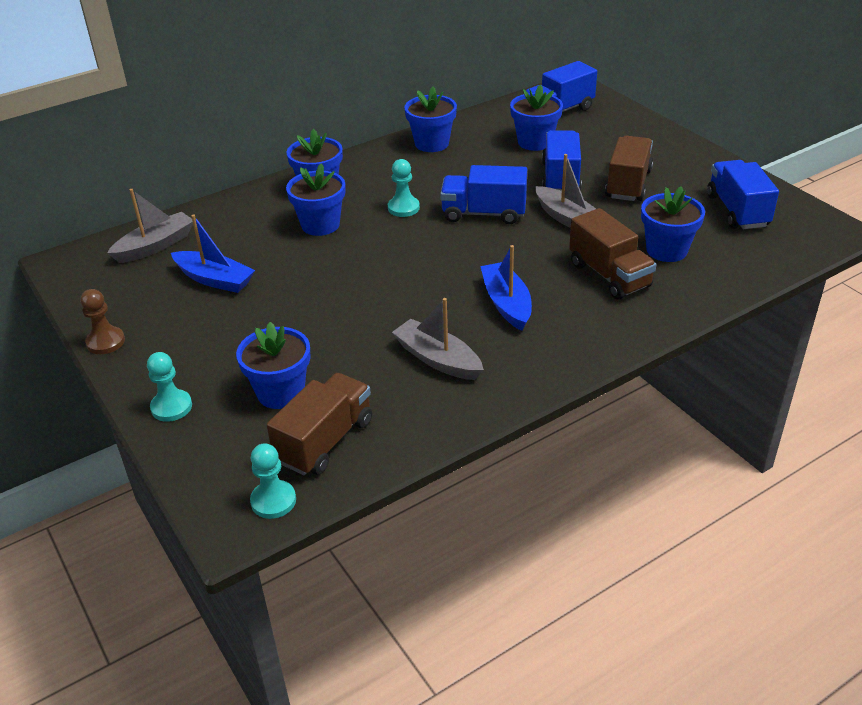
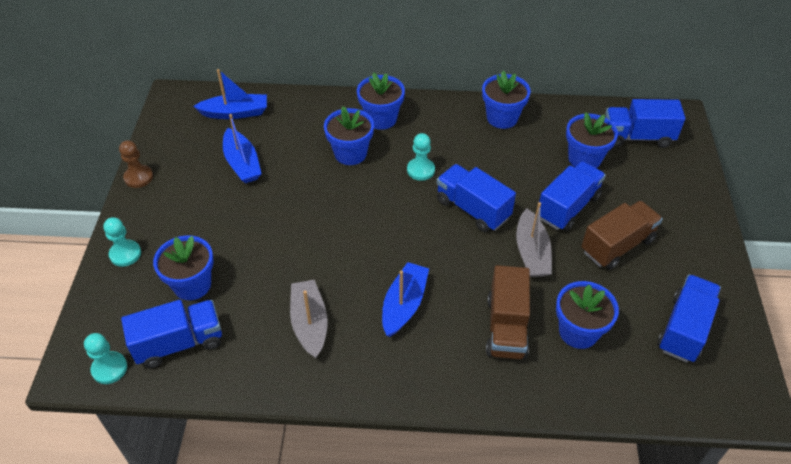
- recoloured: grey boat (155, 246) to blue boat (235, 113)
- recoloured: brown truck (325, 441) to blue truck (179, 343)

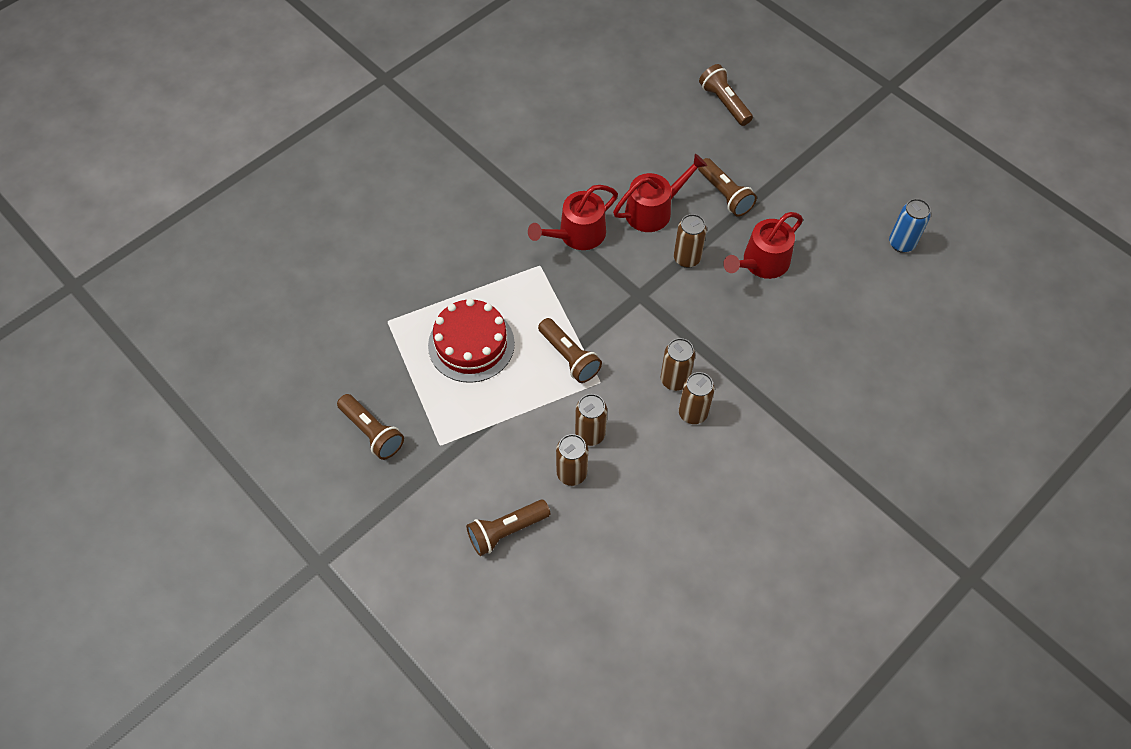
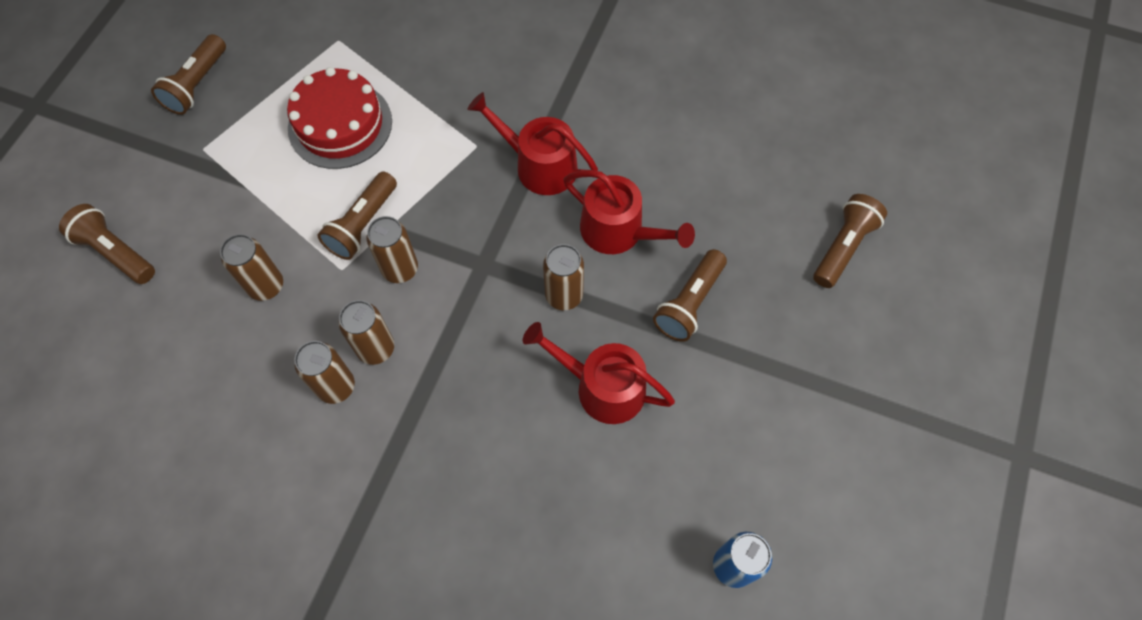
- moved: brown can (571, 473) to (400, 269)

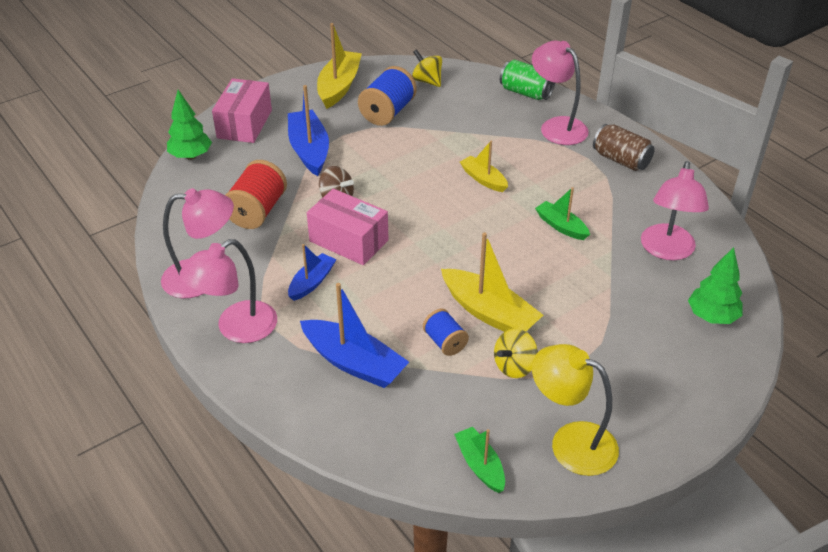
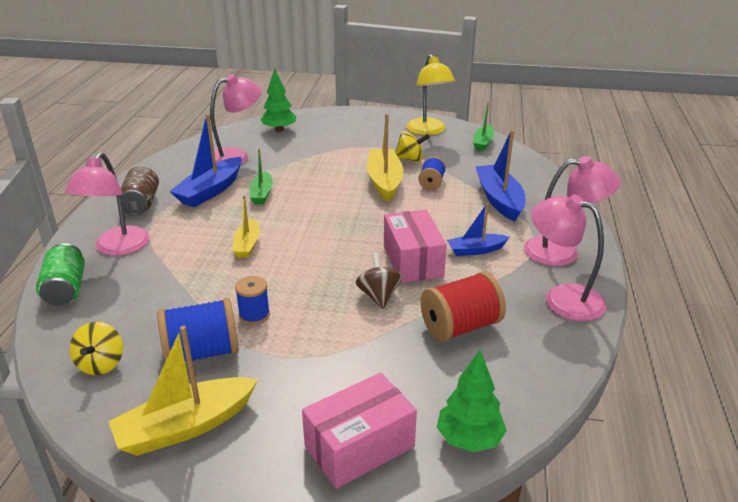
- moved: blue boat (309, 150) to (210, 191)
- added: blue spool (254, 315)

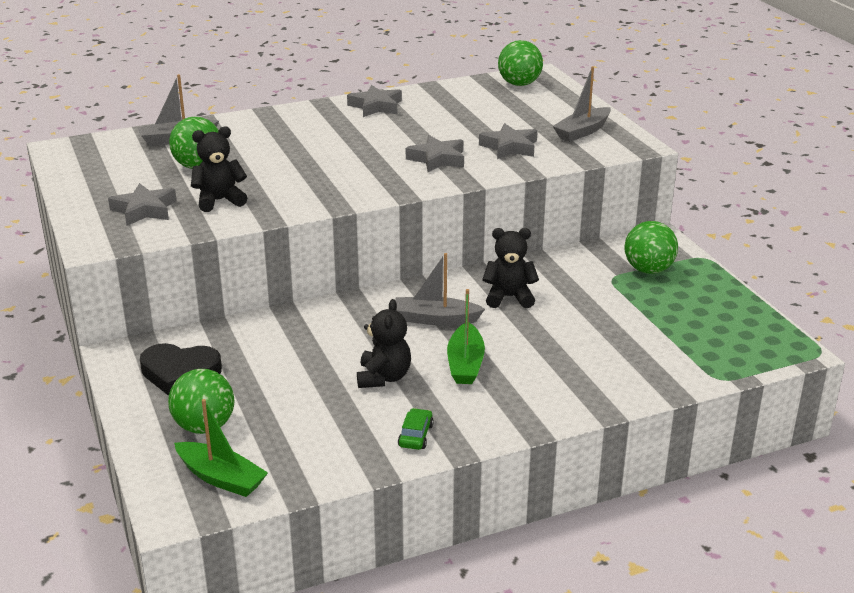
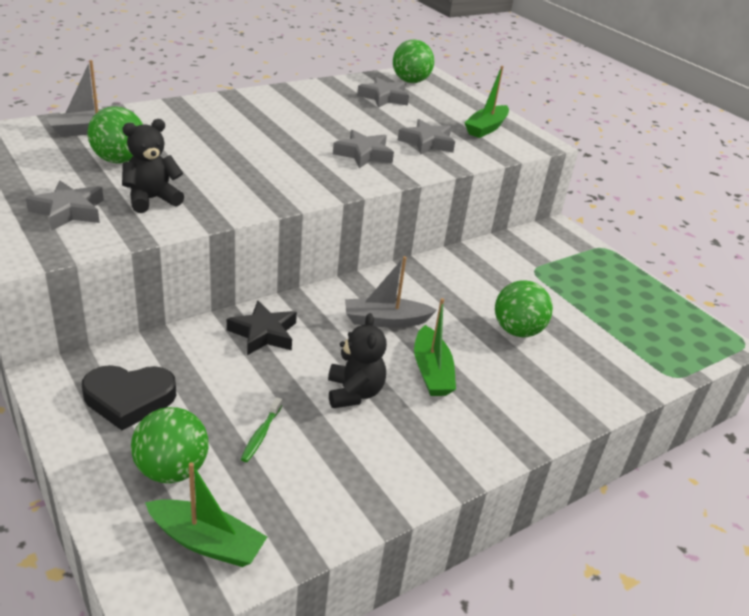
- moved: grey star (376, 106) to (384, 97)
- removed: green car (415, 435)
- removed: black teddy bear (509, 297)
- recoloured: grey boat (582, 132) to green boat (486, 128)
- moved: green ball (648, 270) to (517, 331)
- added: black star (263, 333)
- added: green toothbrush (261, 434)

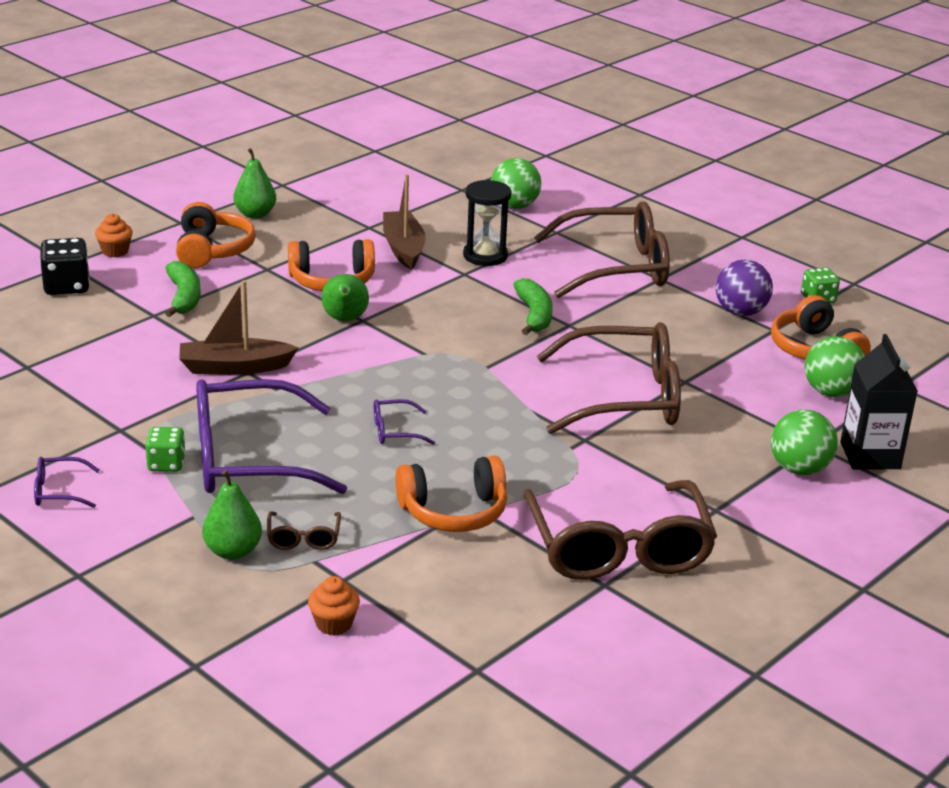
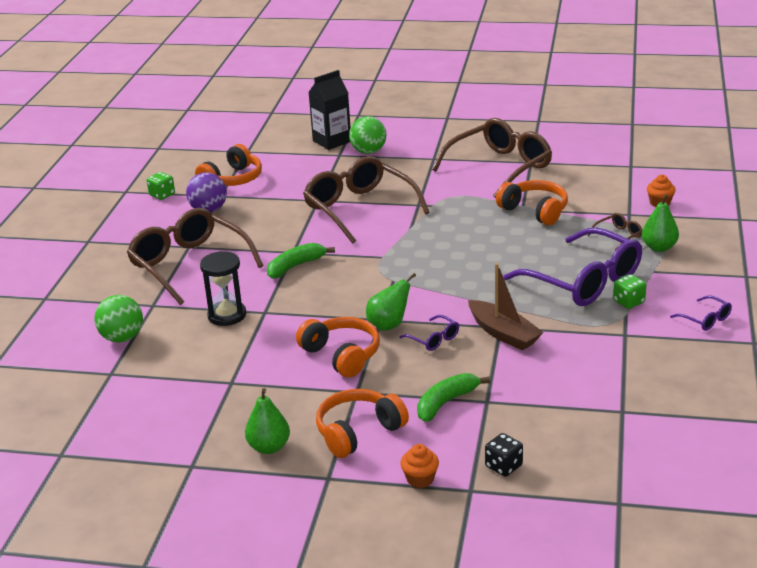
- resized: black dice (66, 286) = (503, 466) x0.67
- moved: purple glasses (395, 431) to (434, 339)
- removed: brown boat (403, 248)
- removed: green ball (831, 392)

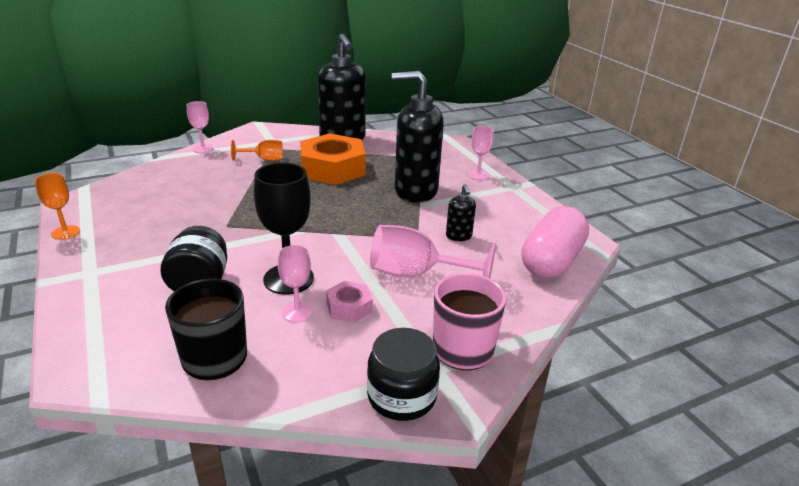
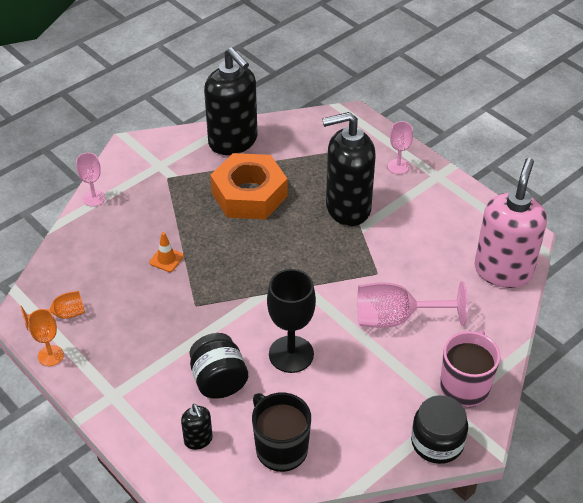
- moved: orange goblet (264, 159) to (62, 315)
- removed: pink goblet (297, 312)
- removed: pink nut (349, 307)
- moved: black soap dispenser (458, 236) to (198, 440)
- replaced: pink capsule (551, 261) to pink soap dispenser (503, 271)
- added: orange traffic cone (166, 259)

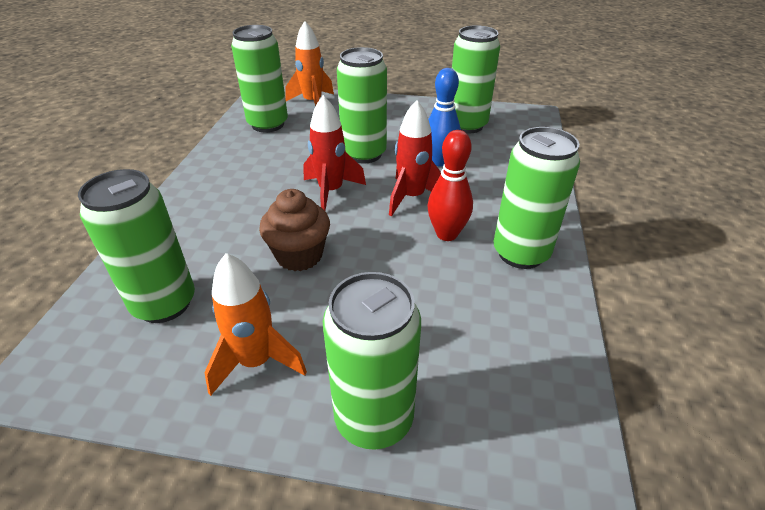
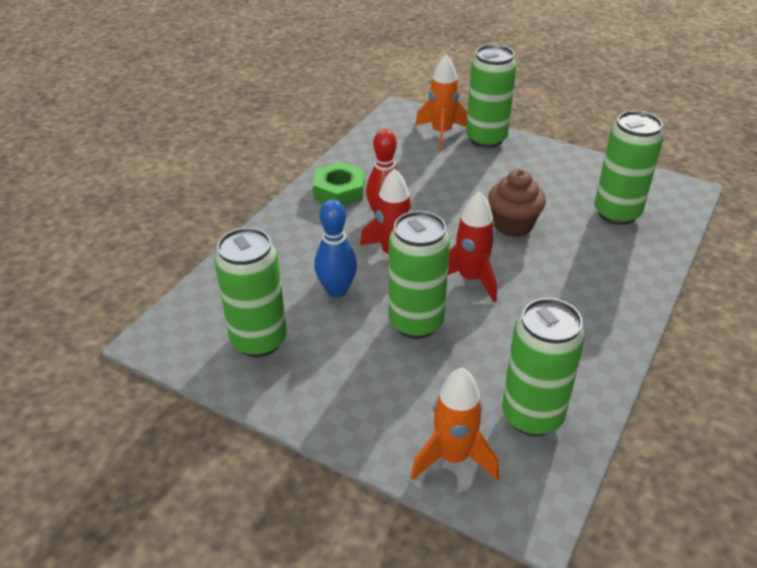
- moved: orange rocket (256, 361) to (441, 133)
- replaced: green can (520, 253) to green nut (339, 191)

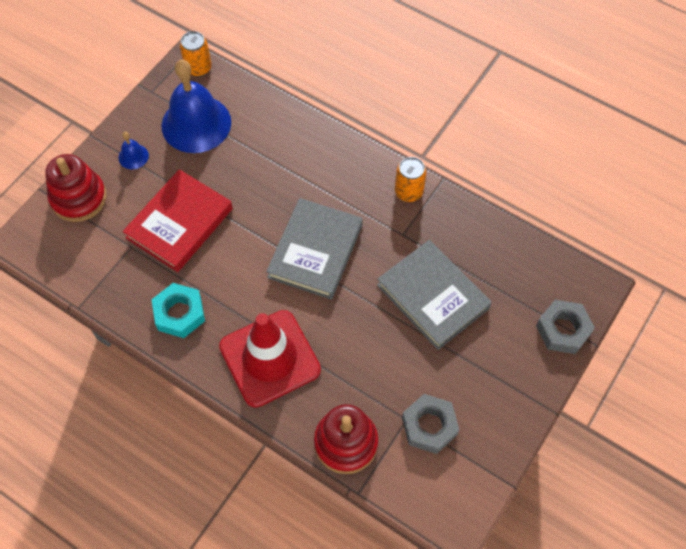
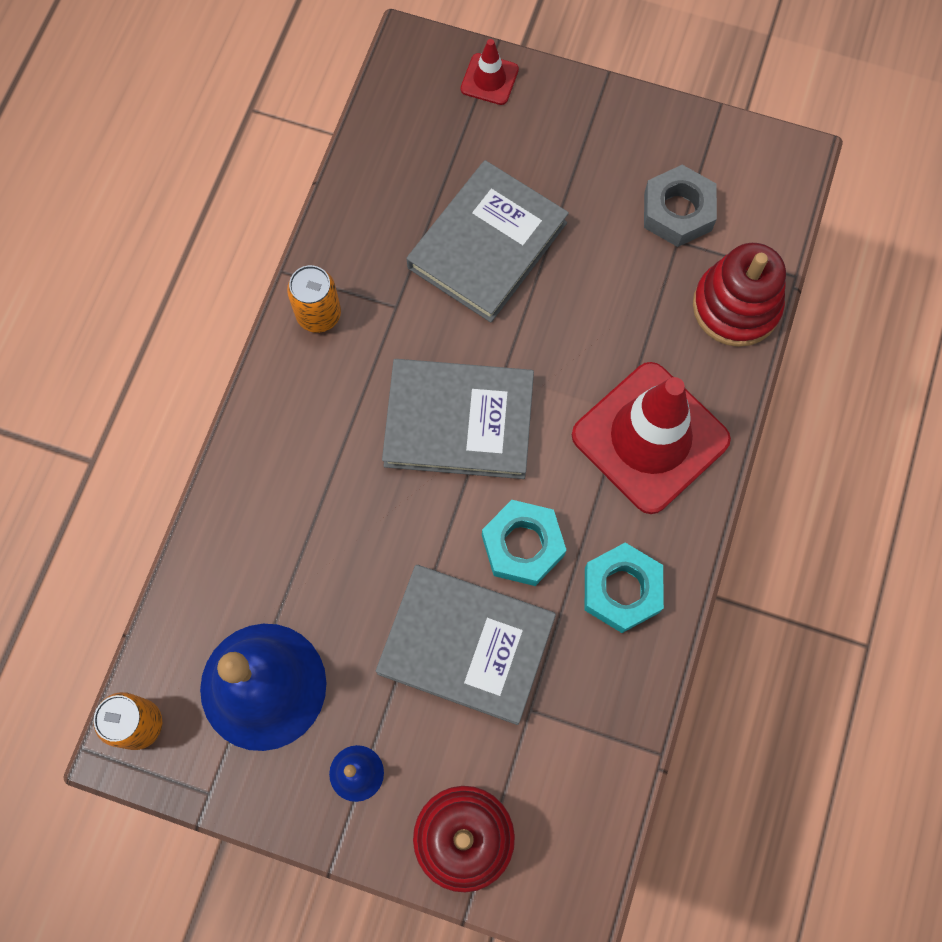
- recoloured: red book (179, 223) to grey book (466, 645)
- replaced: grey nut (563, 330) to red traffic cone (489, 79)
- added: turquoise nut (523, 545)

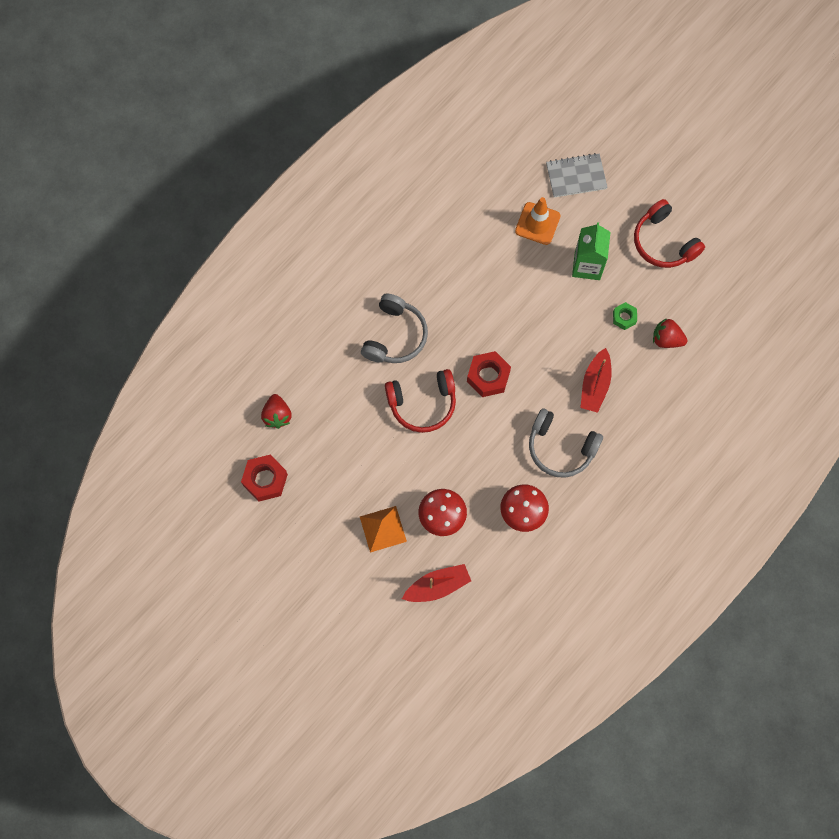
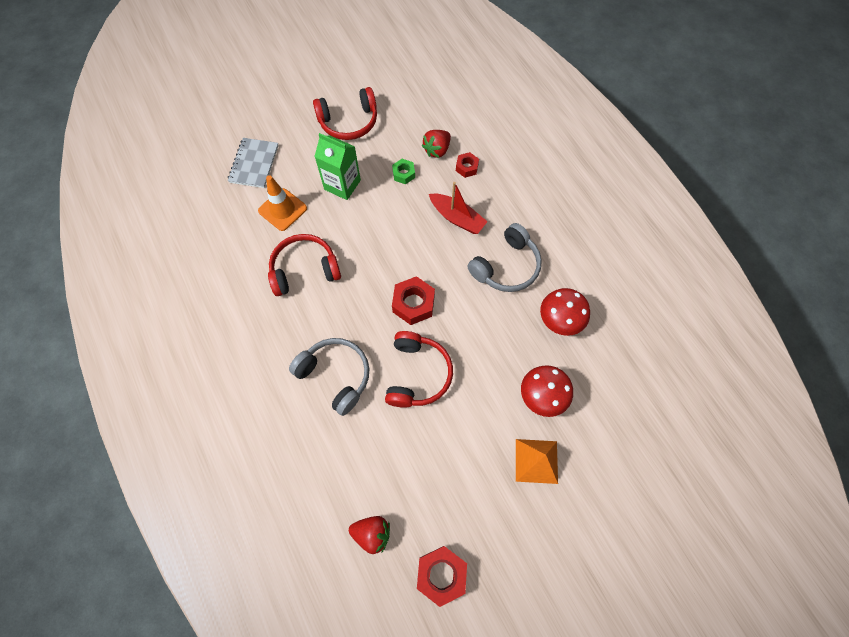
- removed: red boat (437, 586)
- added: red headphones (304, 270)
- added: red nut (467, 167)

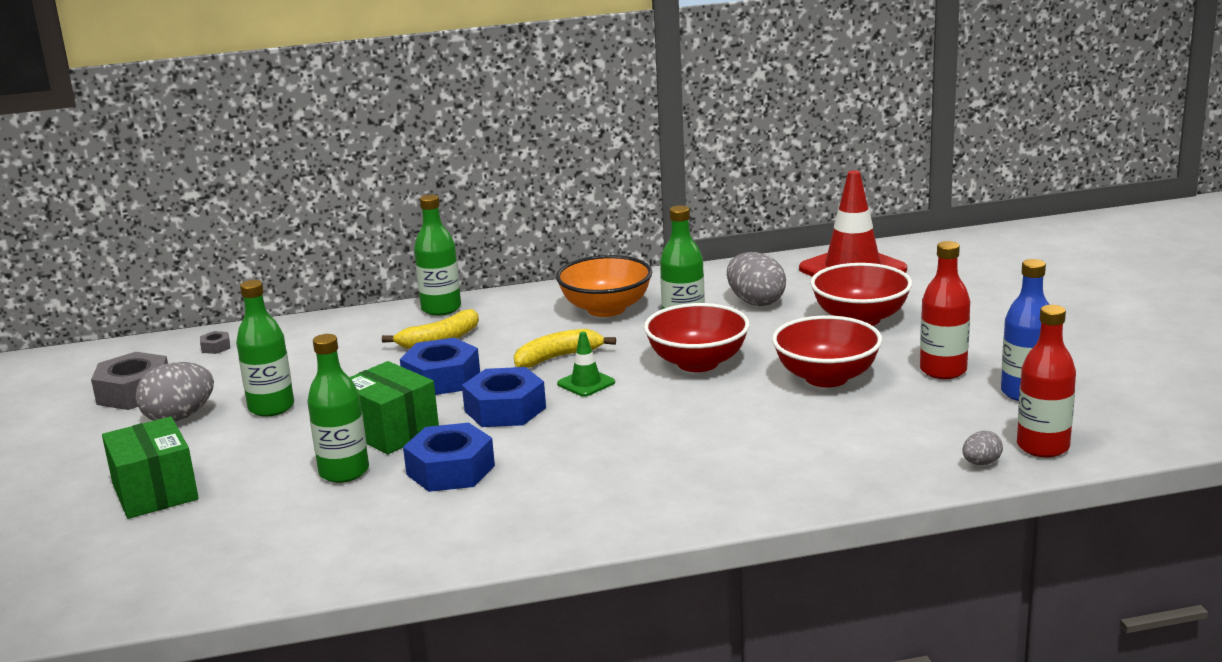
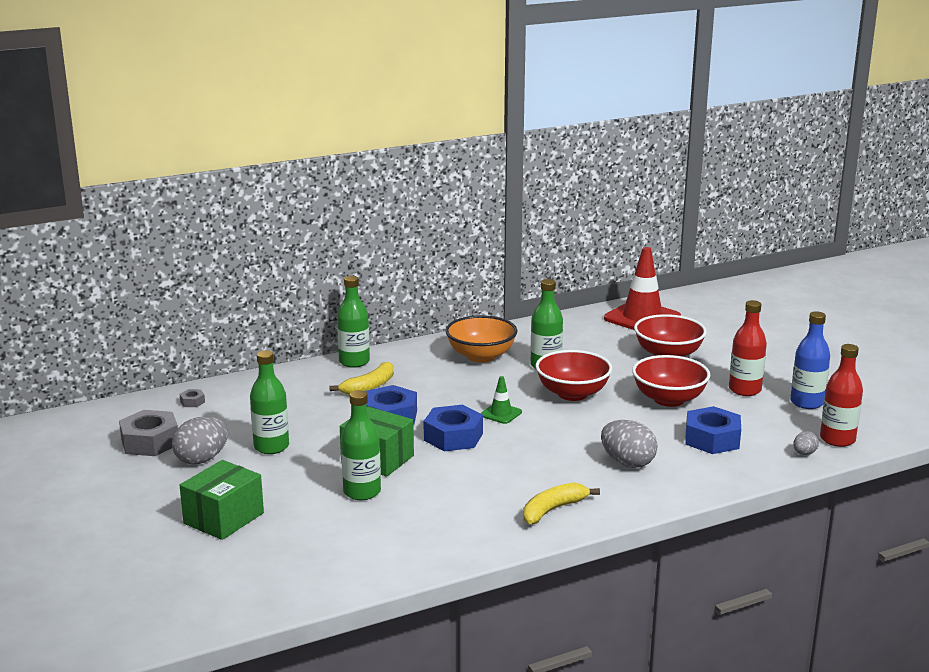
- turned: green box (155, 492) = (223, 518) 75 degrees clockwise
- moved: blue nut (450, 470) to (712, 439)
- moved: yellow banana (558, 357) to (553, 510)
- moved: grey egg (755, 302) to (627, 463)

